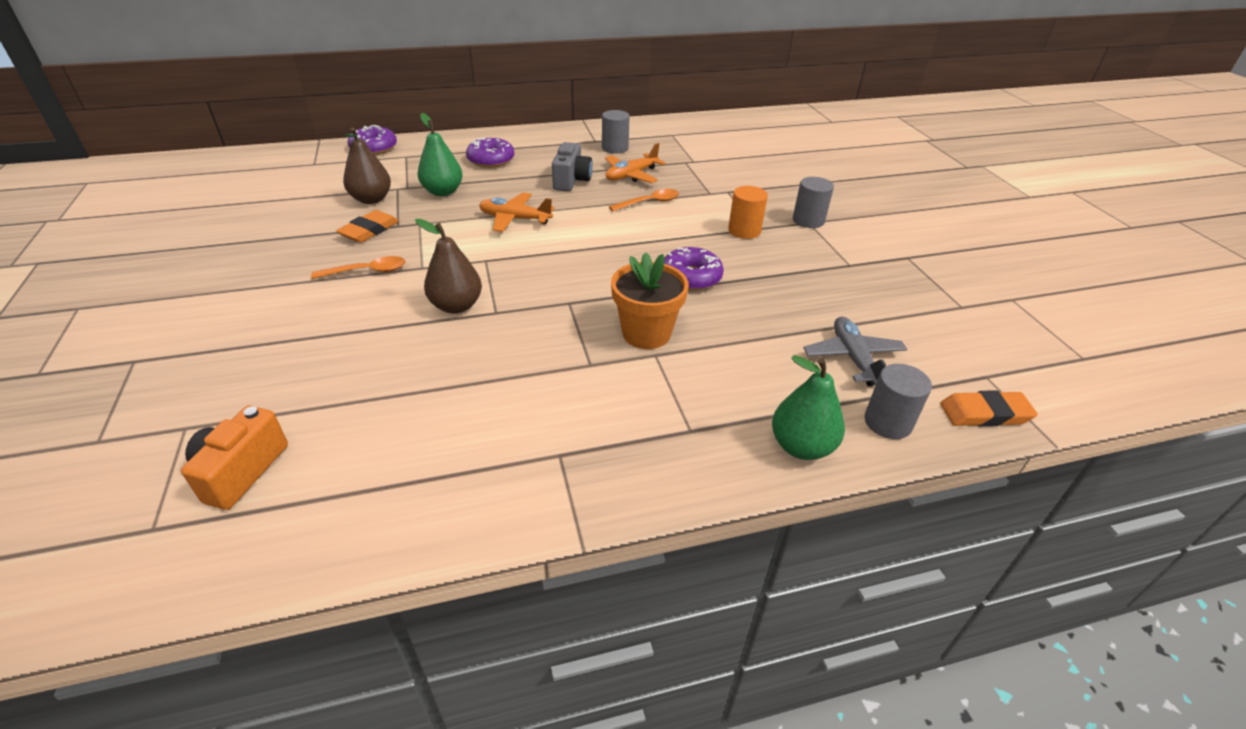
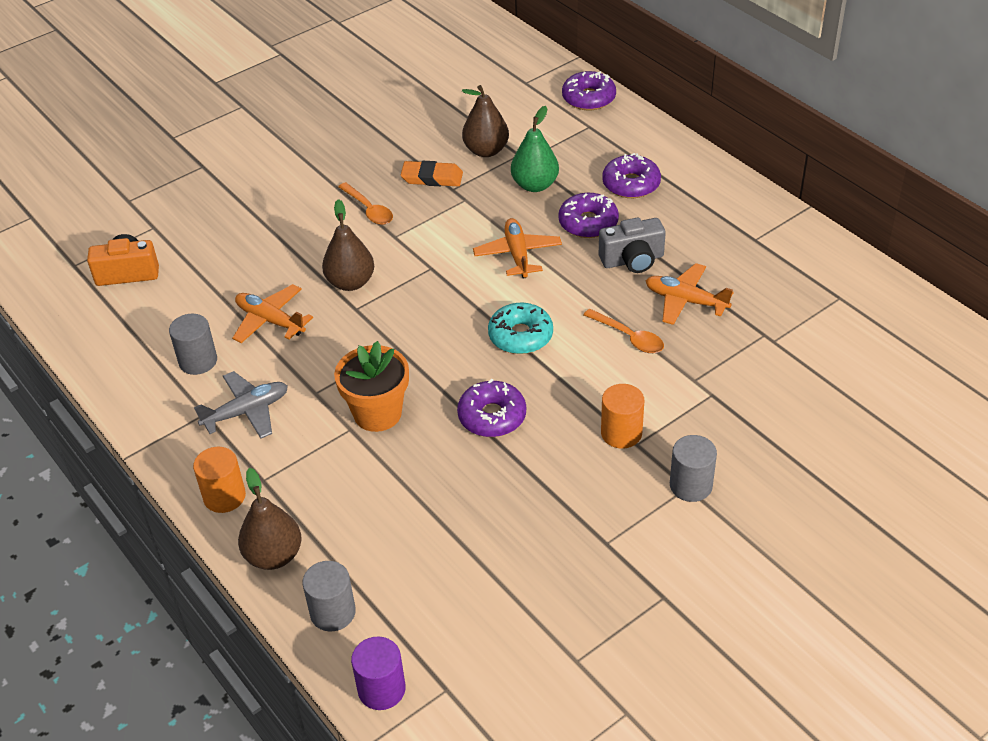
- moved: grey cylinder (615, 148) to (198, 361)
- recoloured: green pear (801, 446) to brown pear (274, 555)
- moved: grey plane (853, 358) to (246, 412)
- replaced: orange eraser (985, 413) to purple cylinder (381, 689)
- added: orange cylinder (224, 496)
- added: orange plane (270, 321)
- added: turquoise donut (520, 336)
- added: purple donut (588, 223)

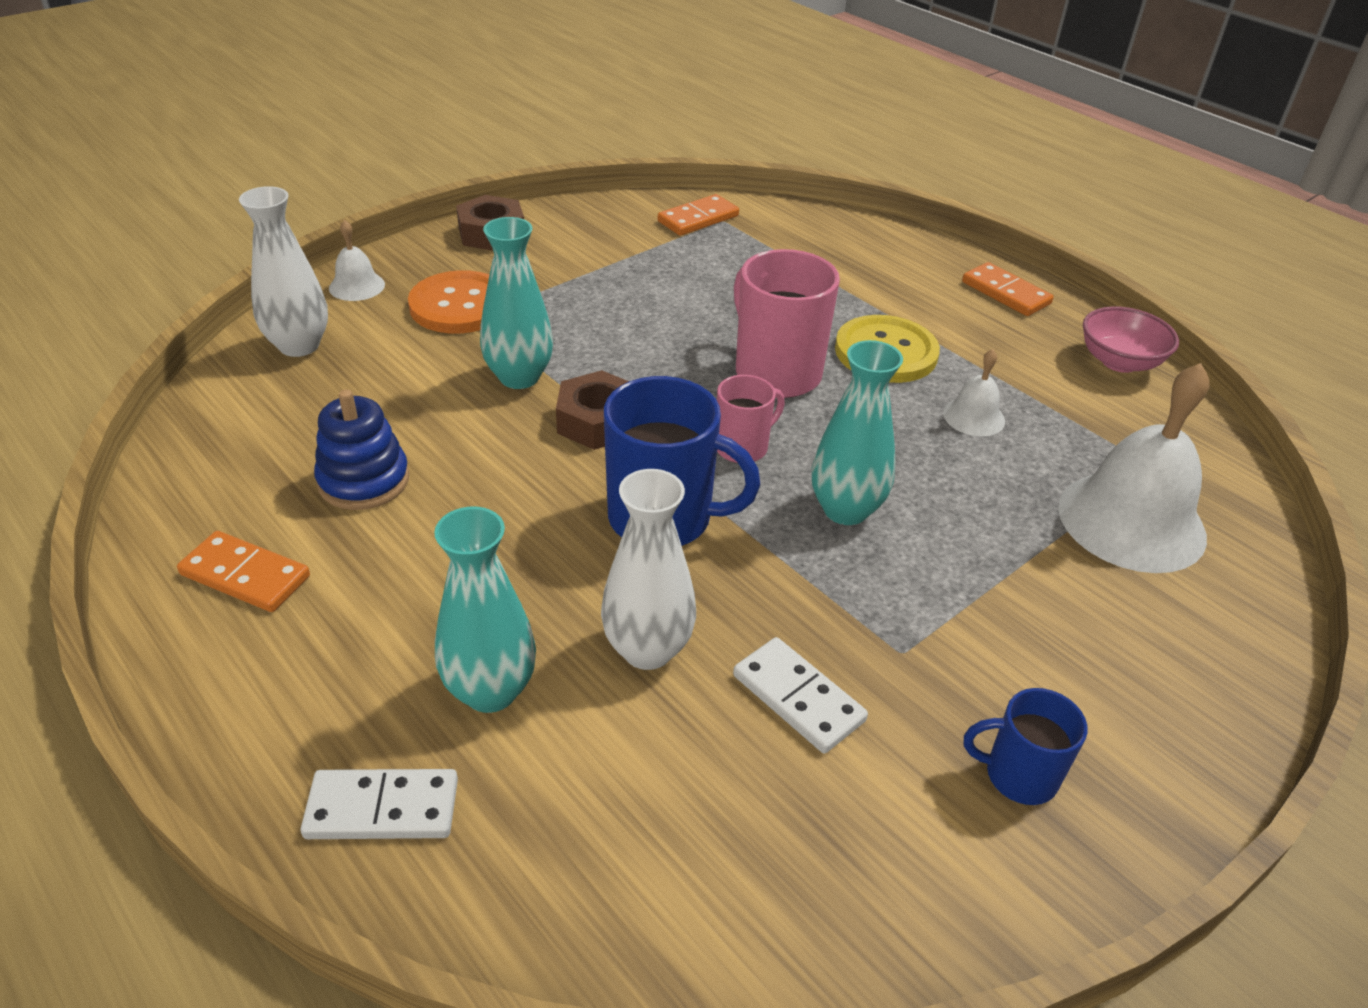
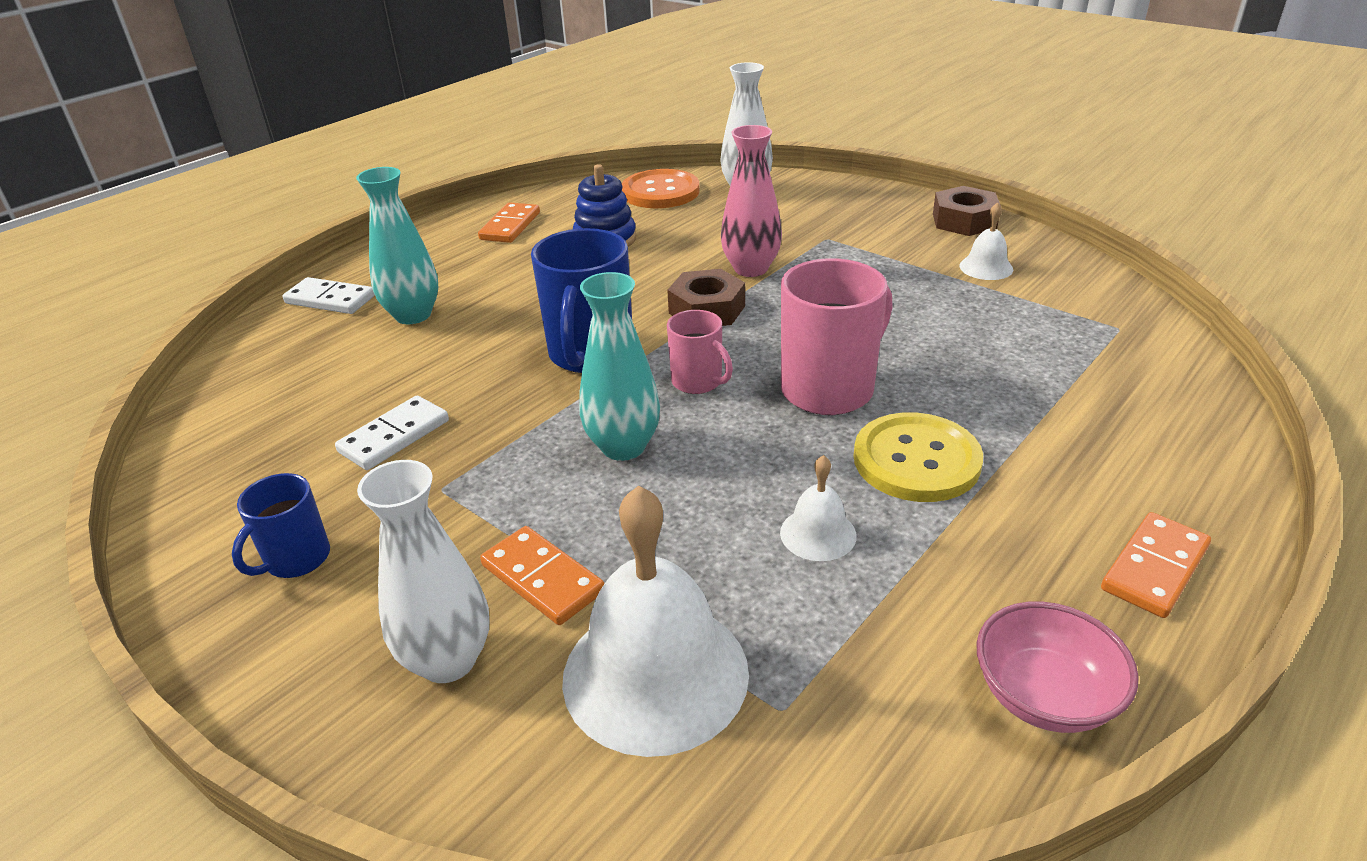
- turned: white domino (382, 808) = (330, 299) 60 degrees counterclockwise
- moved: white bell (357, 286) to (986, 267)
- moved: orange button (460, 305) to (660, 192)
- recoloured: turquoise vase (519, 377) to pink vase (751, 269)
- moved: white vase (647, 649) to (448, 660)
- moved: orange domino (698, 219) to (542, 579)
- turned: blue mug (1018, 775) = (296, 559) 150 degrees counterclockwise

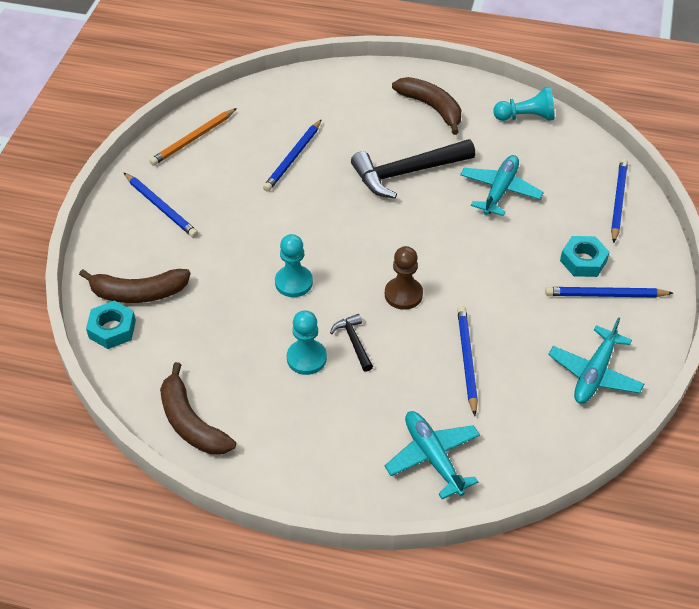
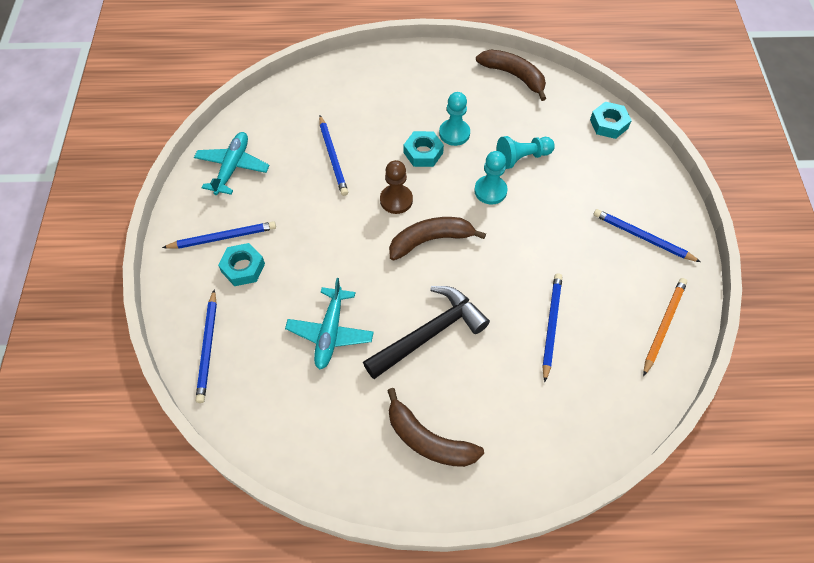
- moved: brown banana (138, 293) to (430, 240)
- replaced: black hammer (354, 342) to turquoise nut (423, 153)
- removed: turquoise plane (433, 457)
- moved: turquoise pawn (525, 117) to (522, 157)

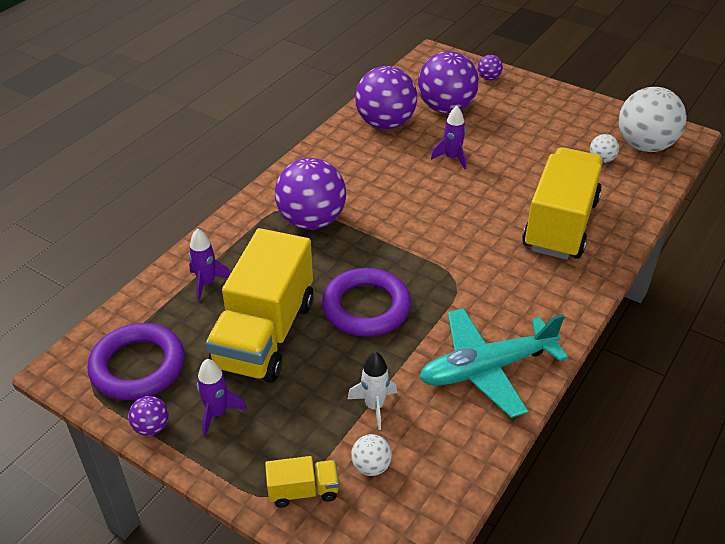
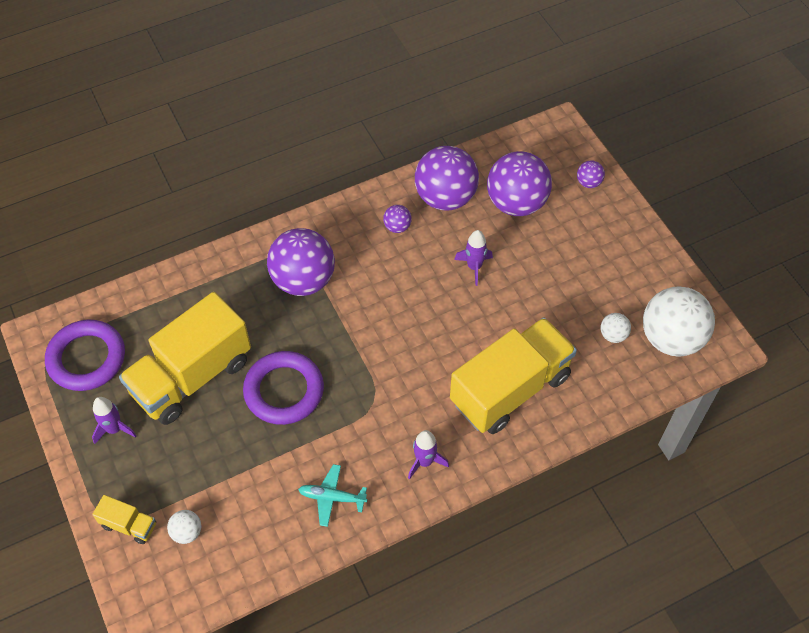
- moved: purple ball (151, 427) to (397, 227)
- moved: purple rocket (207, 283) to (424, 461)
- removed: white rocket (374, 406)
- resized: turquoise plane (486, 369) = (331, 497) x0.51

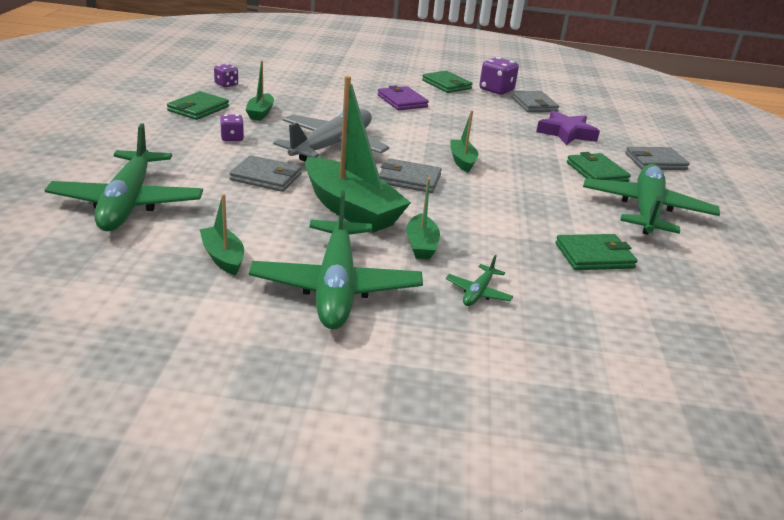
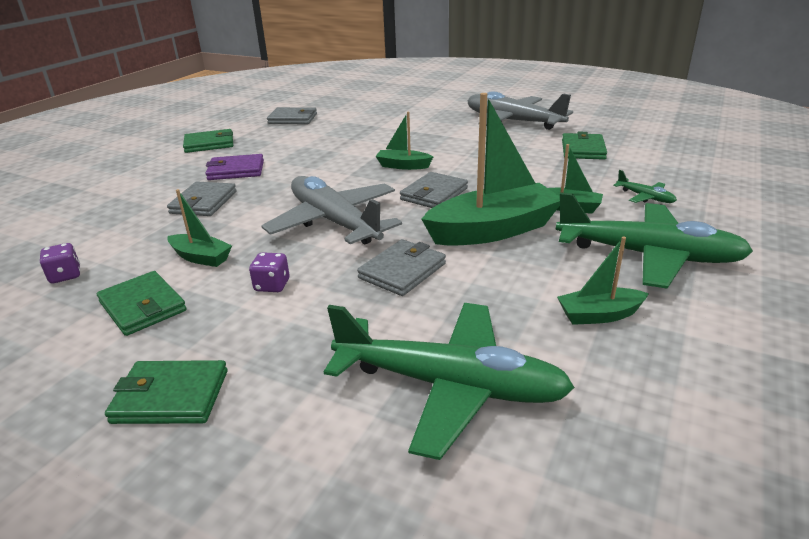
- removed: purple dice (496, 90)
- removed: purple star (566, 133)
- moved: green wallet (596, 172) to (170, 396)
- recoloured: green plane (646, 210) to grey plane (513, 122)
- moved: grey wallet (655, 162) to (204, 202)

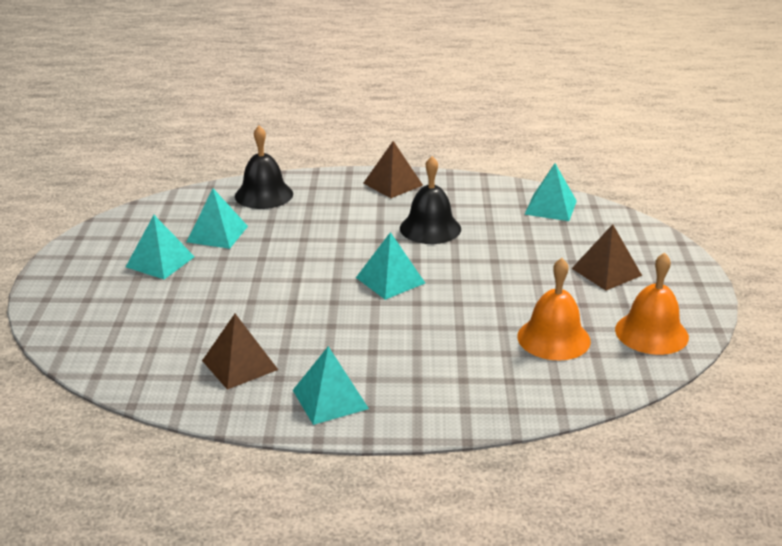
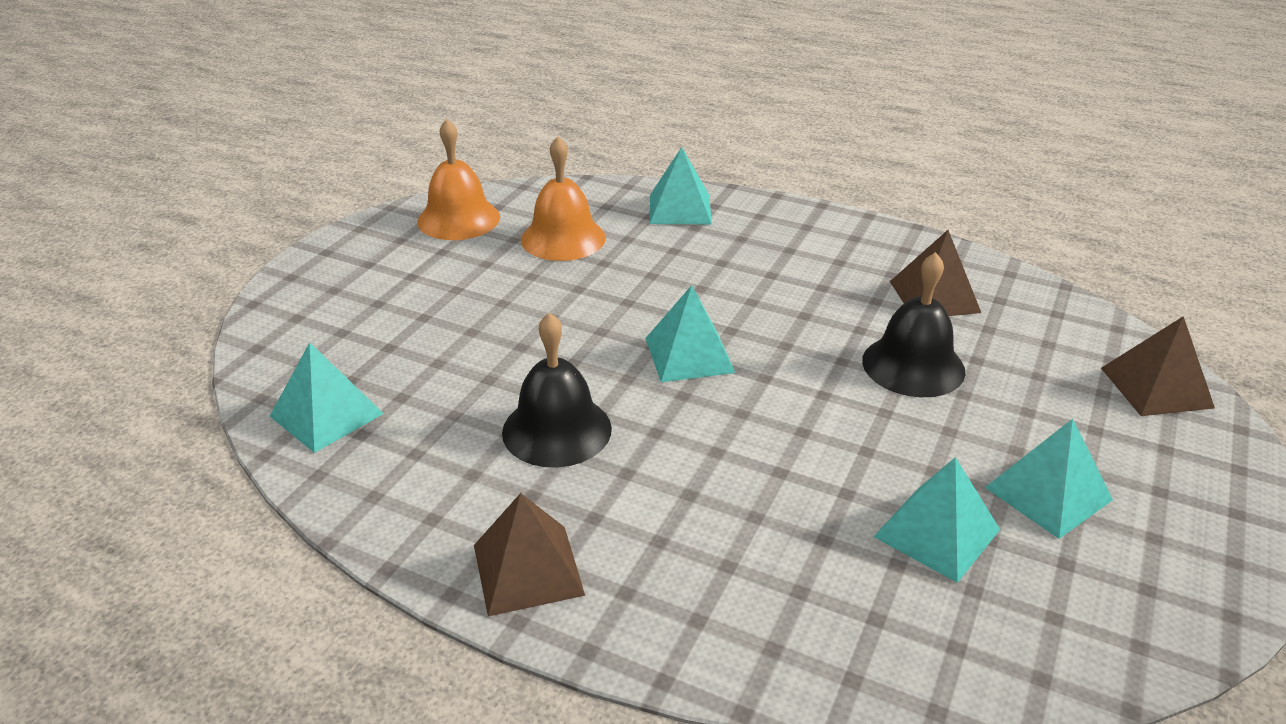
- moved: black bell (264, 195) to (913, 365)
- moved: turquoise pyramid (330, 399) to (680, 209)
- moved: brown pyramid (606, 272) to (1156, 387)

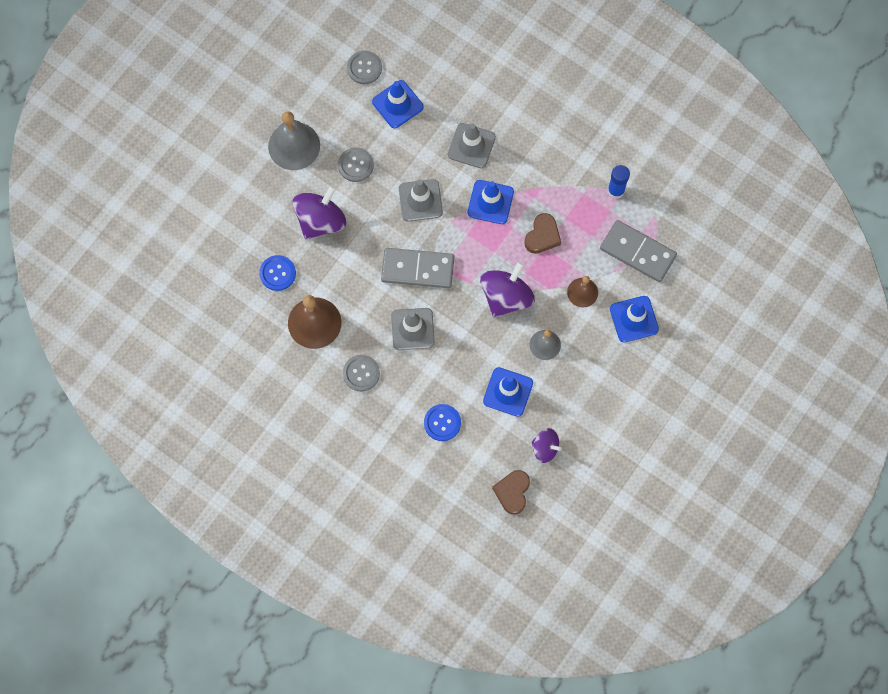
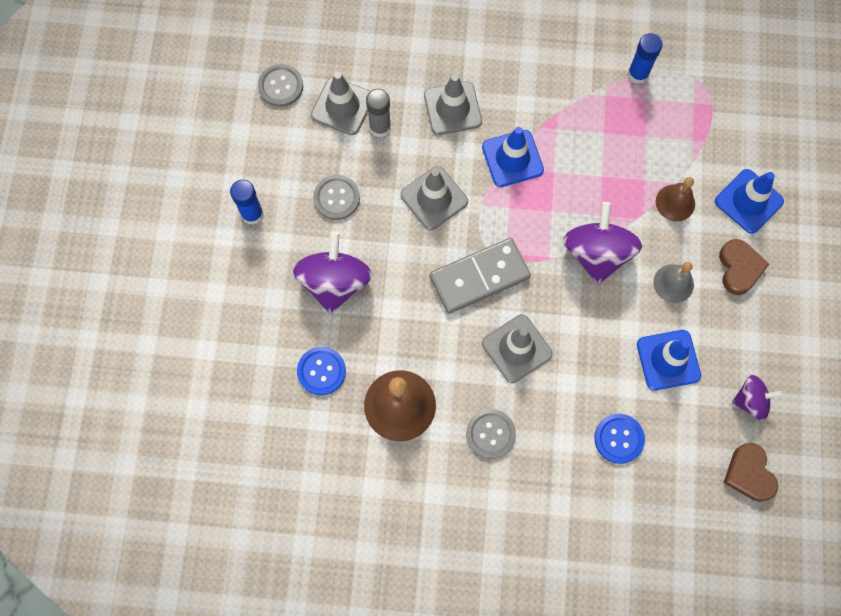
- replaced: grey bell (294, 146) to blue glue stick (252, 214)
- recoloured: blue traffic cone (397, 104) to grey traffic cone (342, 106)
- moved: brown heart (542, 236) to (739, 268)
- removed: grey domino (638, 252)
- added: grey glue stick (380, 127)

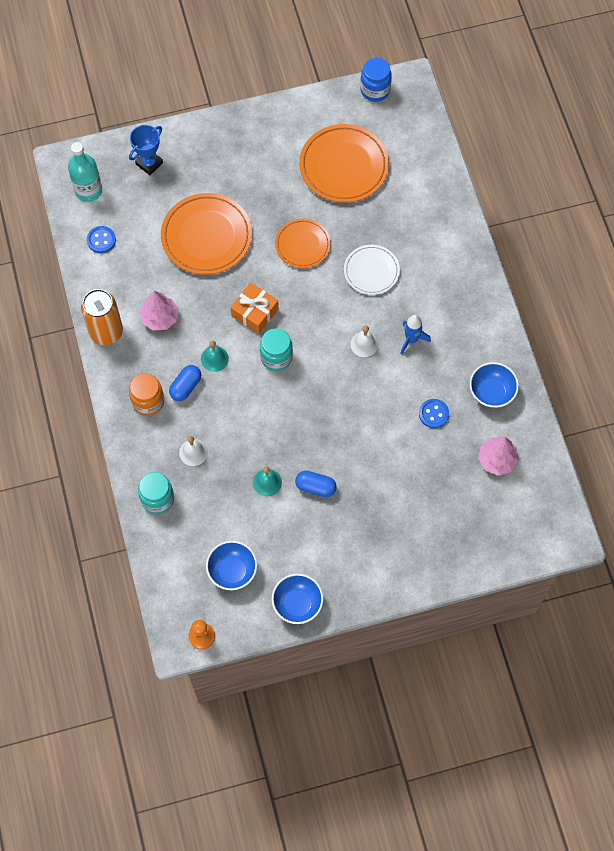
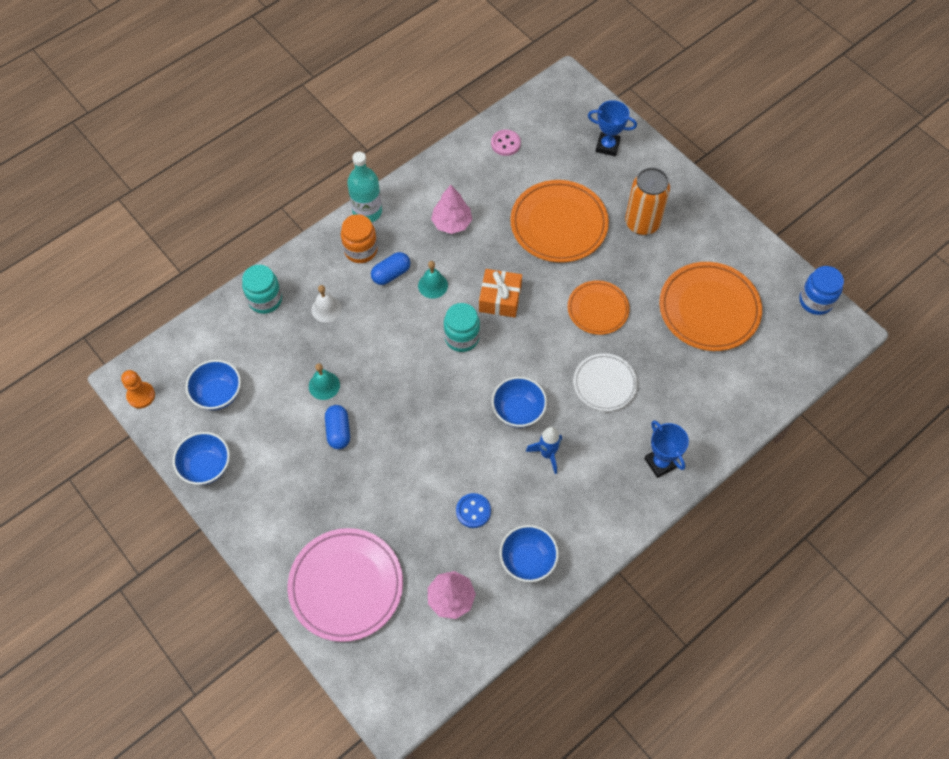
- moved: turquoise bottle (88, 191) to (367, 211)
- moved: orange can (106, 332) to (642, 223)
- recoloured: blue button (101, 240) to pink button (505, 143)
- turned: blue capsule (186, 387) = (391, 274) 45 degrees counterclockwise
- replaced: white bell (364, 344) to blue bowl (518, 411)
- added: pink plate (346, 585)
- added: blue trophy (660, 463)

